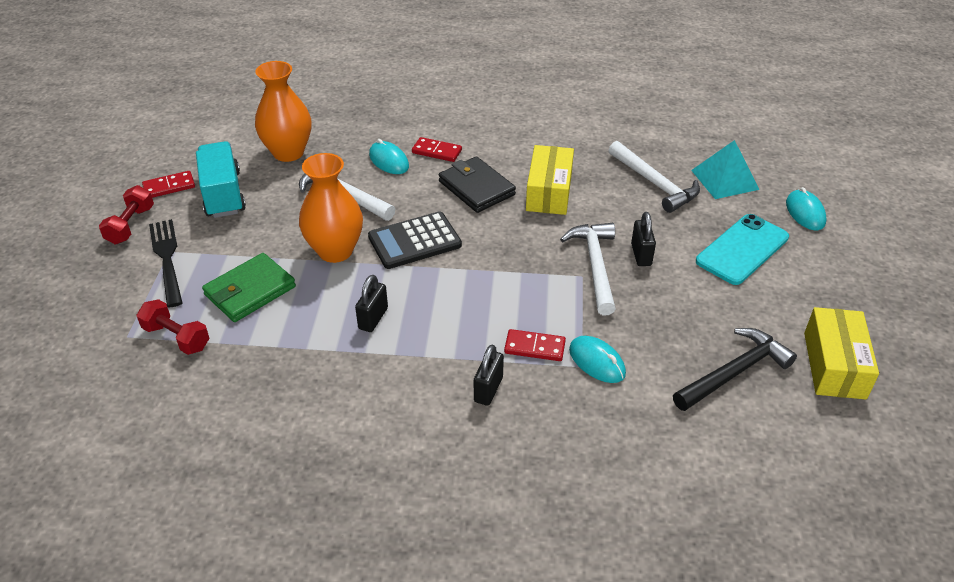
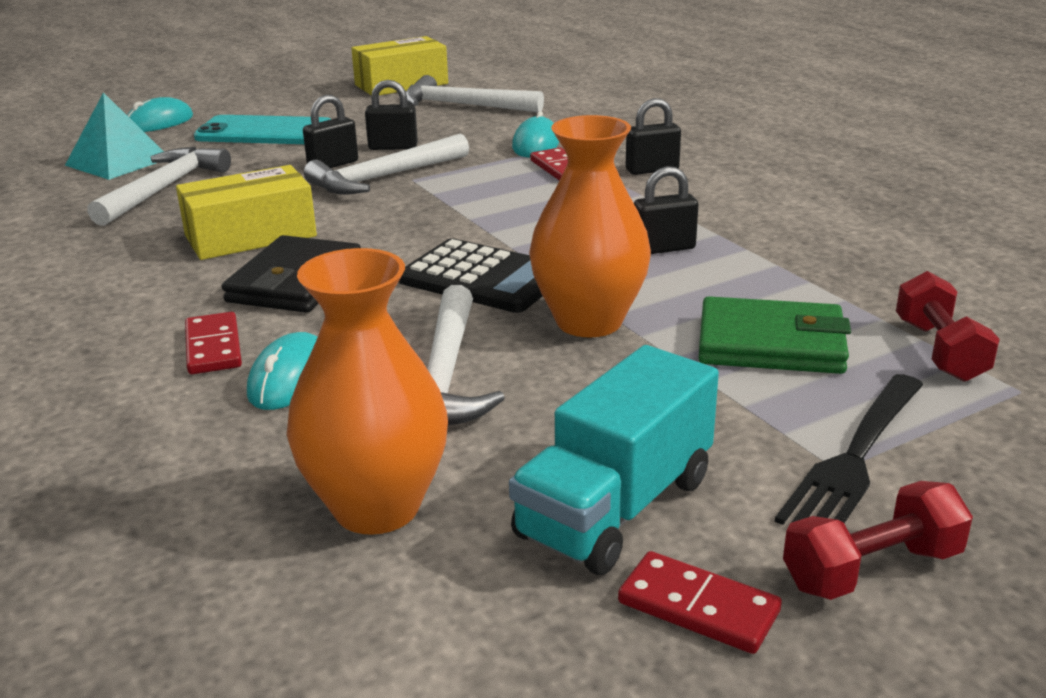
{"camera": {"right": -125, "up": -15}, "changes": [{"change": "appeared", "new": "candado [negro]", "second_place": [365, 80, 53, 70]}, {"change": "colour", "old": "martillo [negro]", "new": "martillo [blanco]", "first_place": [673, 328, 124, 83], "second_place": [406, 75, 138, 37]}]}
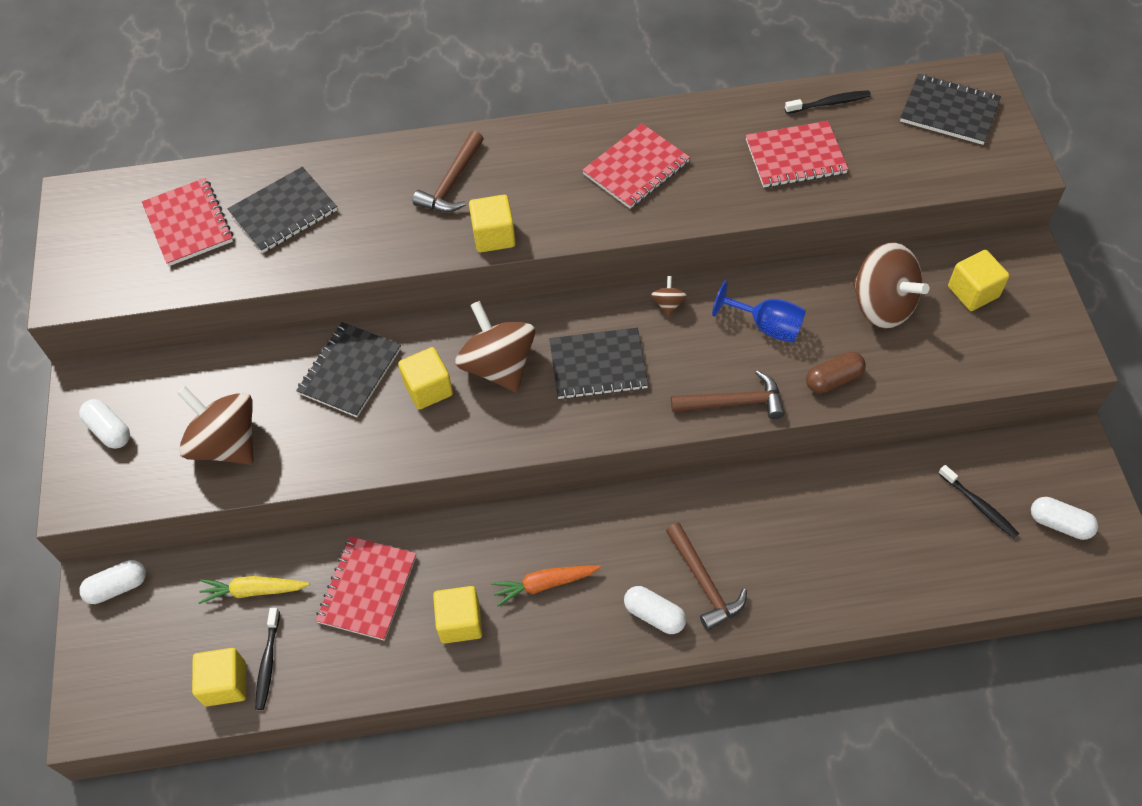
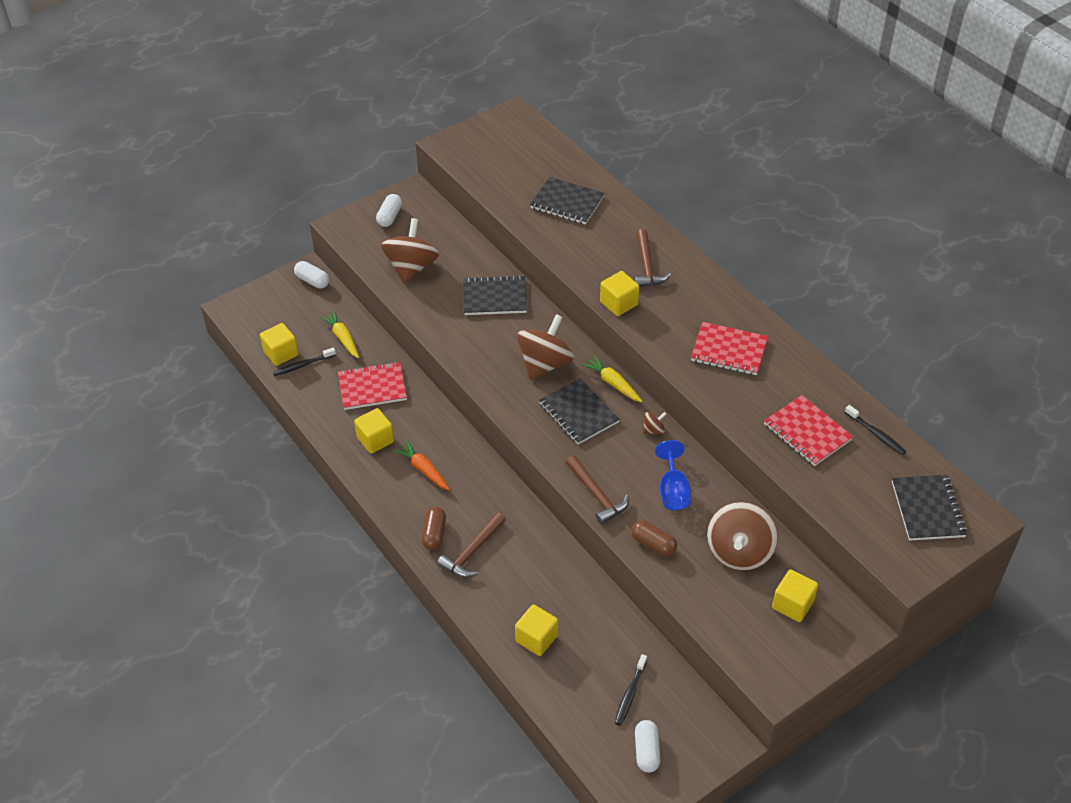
{"camera": {"right": 60, "up": -10}, "changes": [{"change": "colour", "old": "cápsula [blanco]", "new": "cápsula [marrón]", "first_place": [624, 586, 62, 48], "second_place": [422, 507, 24, 43]}, {"change": "relocated", "old": "cubo [amarillo]", "first_place": [398, 347, 55, 63], "second_place": [515, 604, 43, 52]}, {"change": "appeared", "new": "zanahoria [amarillo]", "second_place": [581, 355, 62, 47]}, {"change": "spun", "old": "martillo [marrón]", "first_place": [413, 131, 71, 81], "second_place": [634, 229, 37, 58], "degrees": -90}, {"change": "missing", "old": "cuaderno [rojo]", "first_place": [142, 178, 91, 88]}]}
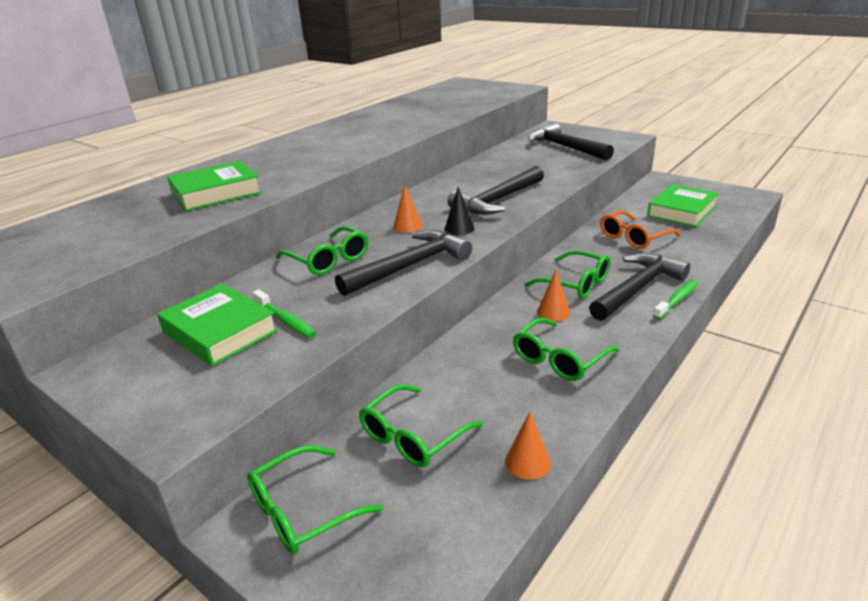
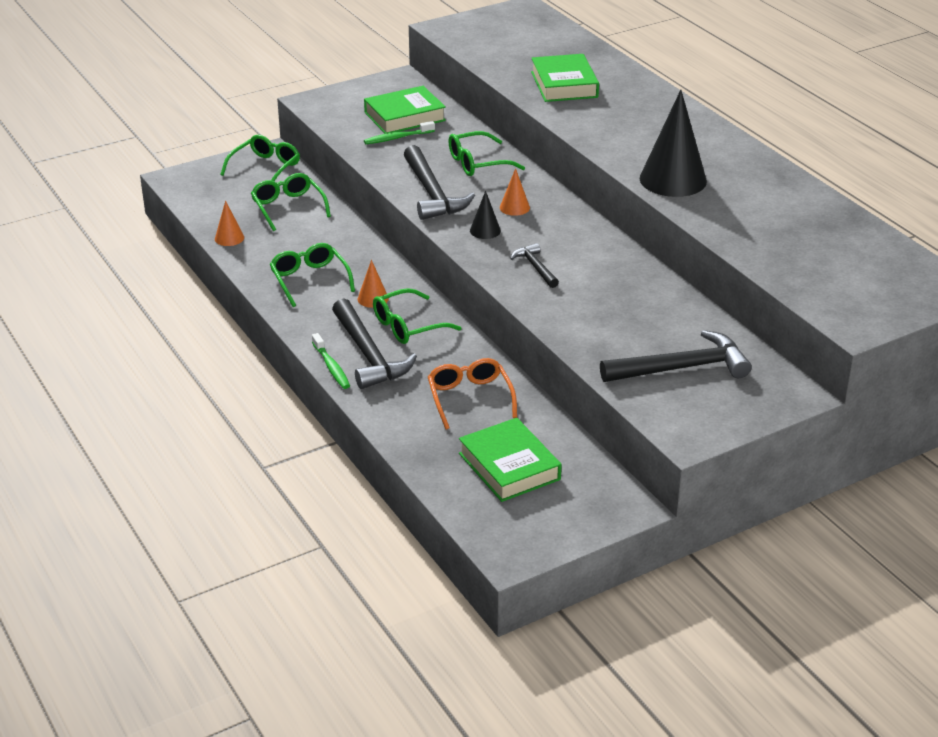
{"camera": {"right": 110, "up": 5}, "changes": [{"change": "spun", "old": "gafas [verde]", "first_place": [247, 445, 136, 109], "second_place": [220, 135, 80, 46], "degrees": 45}, {"change": "size", "old": "martillo [negro]", "first_place": [447, 166, 97, 49], "second_place": [510, 243, 49, 45], "factor": 0.53}, {"change": "appeared", "new": "cono [negro]", "second_place": [640, 90, 67, 107]}]}
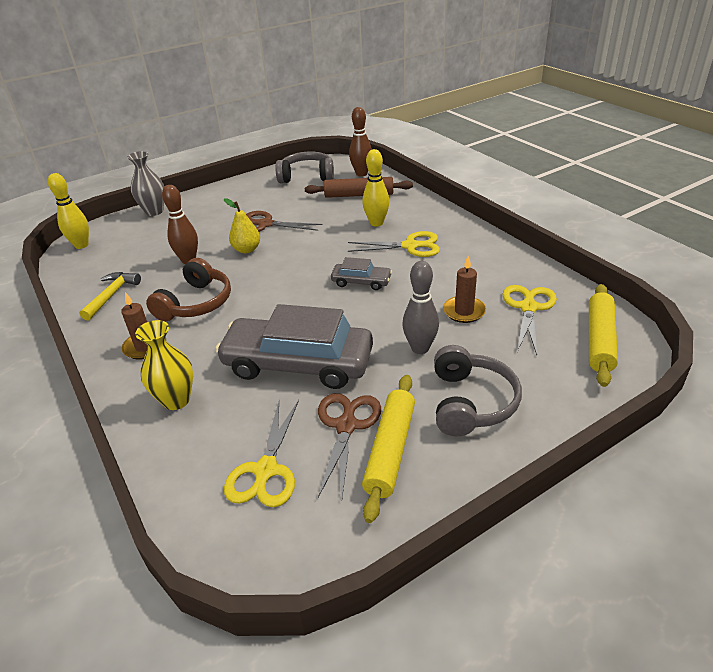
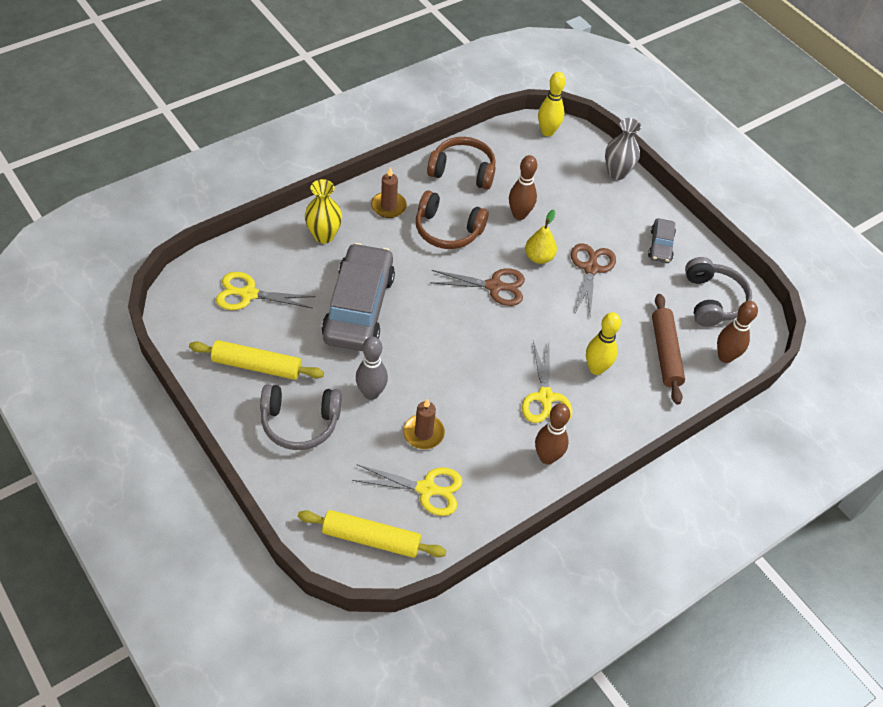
{"camera": {"right": 80, "up": 15}, "changes": [{"change": "exchanged", "old": "martillo [amarillo]", "new": "auriculares [marrón]", "first_place": [79, 272, 62, 48], "second_place": [427, 137, 69, 53]}, {"change": "relocated", "old": "tijeras [marrón]", "first_place": [318, 393, 63, 104], "second_place": [430, 268, 95, 38]}, {"change": "appeared", "new": "bolo [marrón]", "second_place": [535, 403, 35, 61]}, {"change": "relocated", "old": "coche [gris]", "first_place": [331, 257, 61, 33], "second_place": [648, 218, 28, 45]}]}
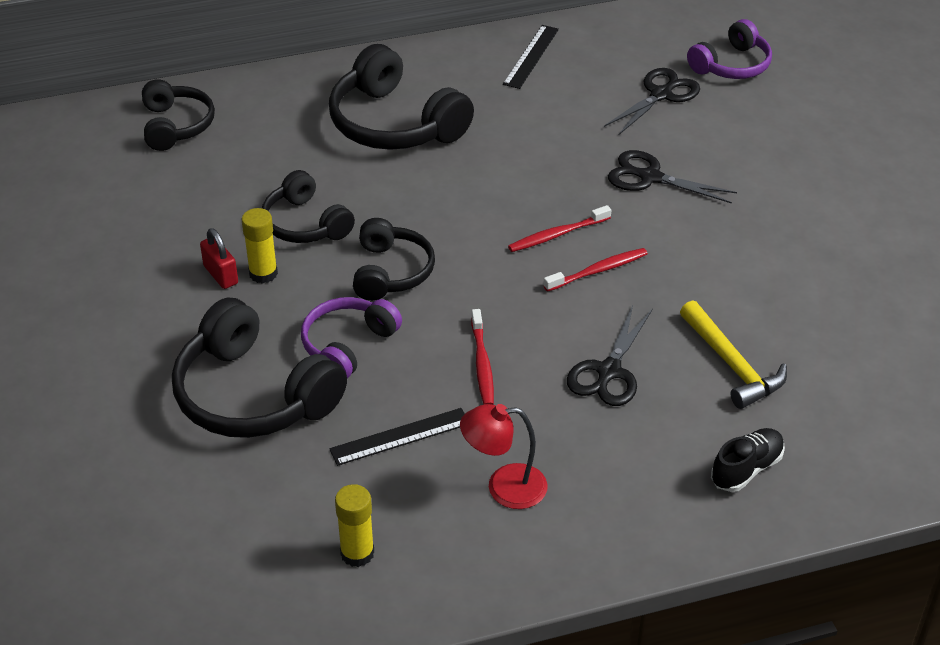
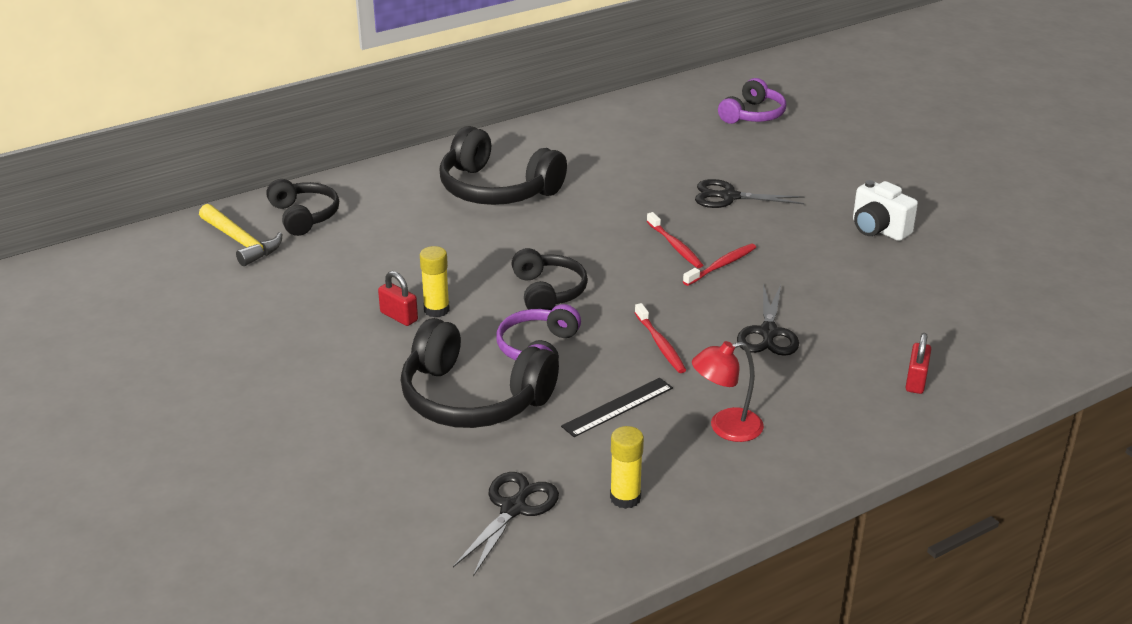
{"camera": {"right": -15, "up": -10}, "changes": [{"change": "relocated", "old": "martillo [amarillo]", "first_place": [680, 300, 107, 109], "second_place": [199, 204, 83, 62]}, {"change": "relocated", "old": "tijeras [negro]", "first_place": [604, 68, 96, 67], "second_place": [453, 472, 106, 104]}, {"change": "spun", "old": "cepillo de dientes [rojo]", "first_place": [508, 205, 103, 47], "second_place": [647, 212, 56, 56], "degrees": -75}, {"change": "appeared", "new": "cámara [blanco]", "second_place": [853, 180, 65, 61]}, {"change": "exchanged", "old": "zapato [negro]", "new": "candado [rojo]", "first_place": [711, 428, 74, 64], "second_place": [906, 333, 25, 61]}, {"change": "missing", "old": "auriculares [negro]", "first_place": [262, 170, 93, 73]}, {"change": "missing", "old": "regla [negro]", "first_place": [503, 25, 56, 64]}]}
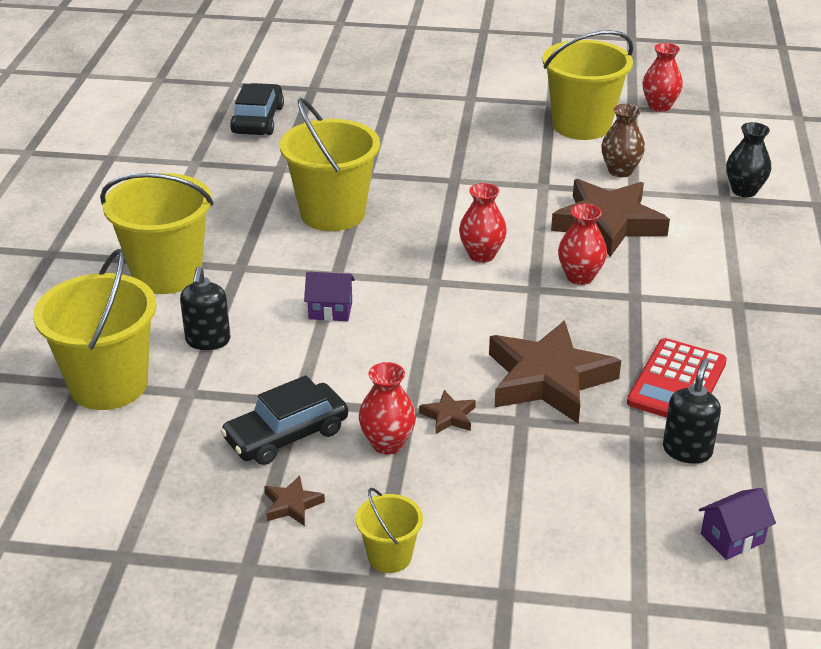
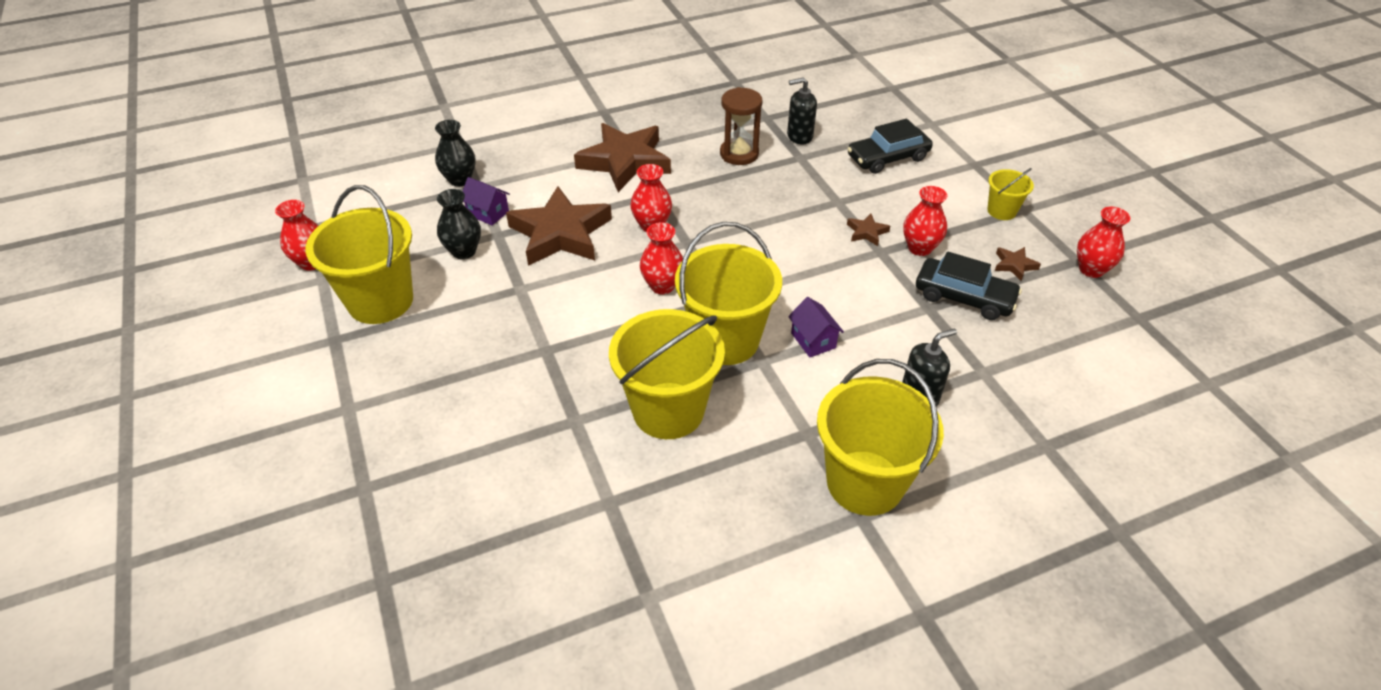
{"camera": {"right": -120, "up": 10}, "changes": [{"change": "colour", "old": "florero [marrón]", "new": "florero [negro]", "first_place": [601, 104, 44, 73], "second_place": [437, 189, 44, 70]}, {"change": "relocated", "old": "casa [morado]", "first_place": [699, 488, 77, 72], "second_place": [462, 177, 48, 48]}, {"change": "relocated", "old": "estrella [marrón]", "first_place": [489, 320, 132, 104], "second_place": [574, 123, 97, 69]}, {"change": "relocated", "old": "balde [amarillo]", "first_place": [33, 249, 124, 161], "second_place": [675, 222, 107, 143]}, {"change": "exchanged", "old": "calculadora [rojo]", "new": "reloj de arena [marrón]", "first_place": [627, 338, 100, 80], "second_place": [720, 87, 43, 78]}, {"change": "relocated", "old": "coche [negro]", "first_place": [230, 83, 54, 52], "second_place": [847, 119, 86, 55]}, {"change": "appeared", "new": "florero [rojo]", "second_place": [1077, 207, 53, 71]}]}
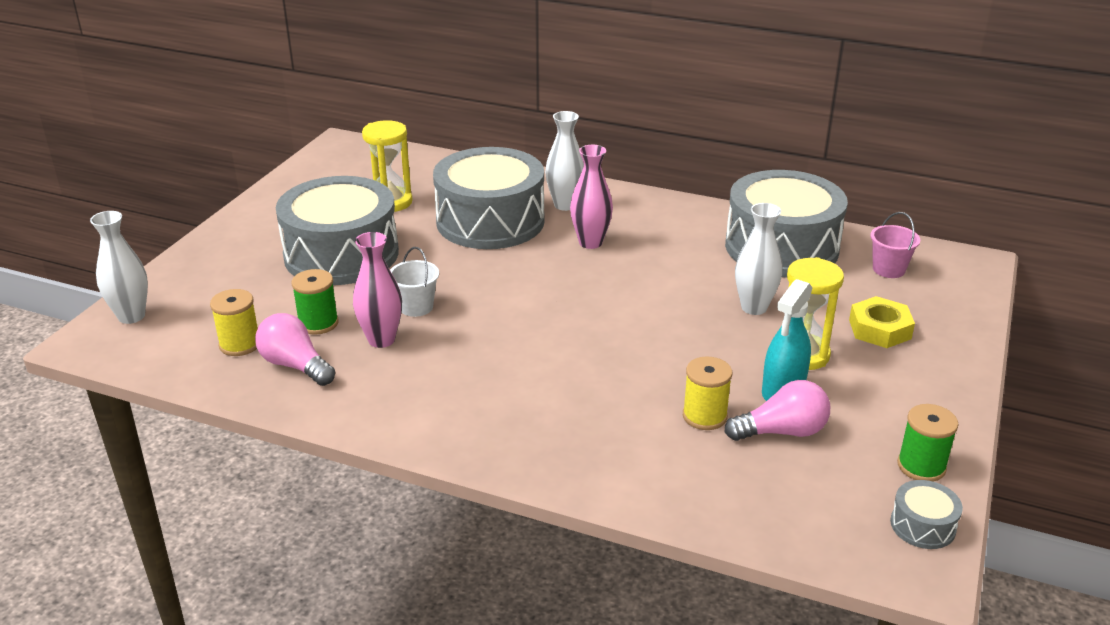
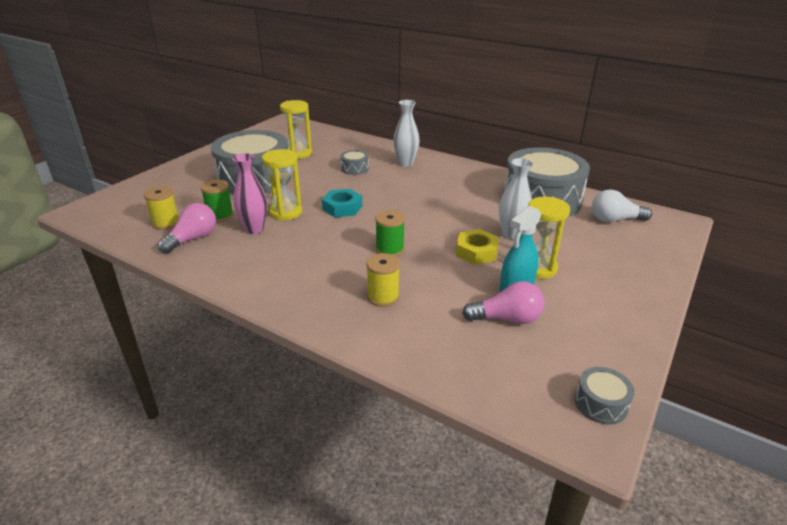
{"camera": {"right": 10, "up": 0}, "changes": [{"change": "spun", "old": "bombilla [rosa]", "first_place": [255, 313, 80, 73], "second_place": [158, 203, 58, 50], "degrees": 75}, {"change": "exchanged", "old": "balde [blanco]", "new": "reloj de arena [amarillo]", "first_place": [390, 247, 49, 70], "second_place": [262, 149, 40, 72]}, {"change": "appeared", "new": "tuerca [turquesa]", "second_place": [322, 189, 40, 28]}, {"change": "size", "old": "tambor [gris]", "first_place": [433, 147, 112, 102], "second_place": [340, 150, 29, 25], "factor": 0.4}, {"change": "relocated", "old": "carrete [amarillo]", "first_place": [683, 356, 49, 74], "second_place": [366, 253, 34, 54]}, {"change": "relocated", "old": "carrete [verde]", "first_place": [897, 404, 61, 78], "second_place": [375, 210, 30, 46]}, {"change": "relocated", "old": "tuerca [amarillo]", "first_place": [849, 296, 66, 52], "second_place": [456, 229, 43, 36]}, {"change": "exchanged", "old": "balde [rosa]", "new": "bombilla [blanco]", "first_place": [870, 212, 50, 66], "second_place": [592, 189, 60, 33]}, {"change": "missing", "old": "florero [blanco]", "first_place": [90, 211, 58, 113]}, {"change": "missing", "old": "florero [rosa]", "first_place": [570, 145, 43, 104]}]}
